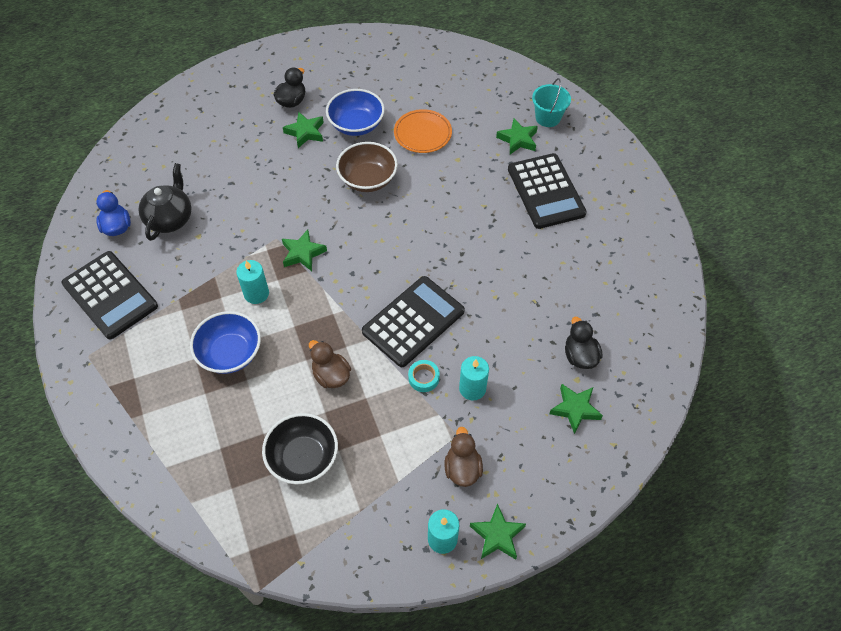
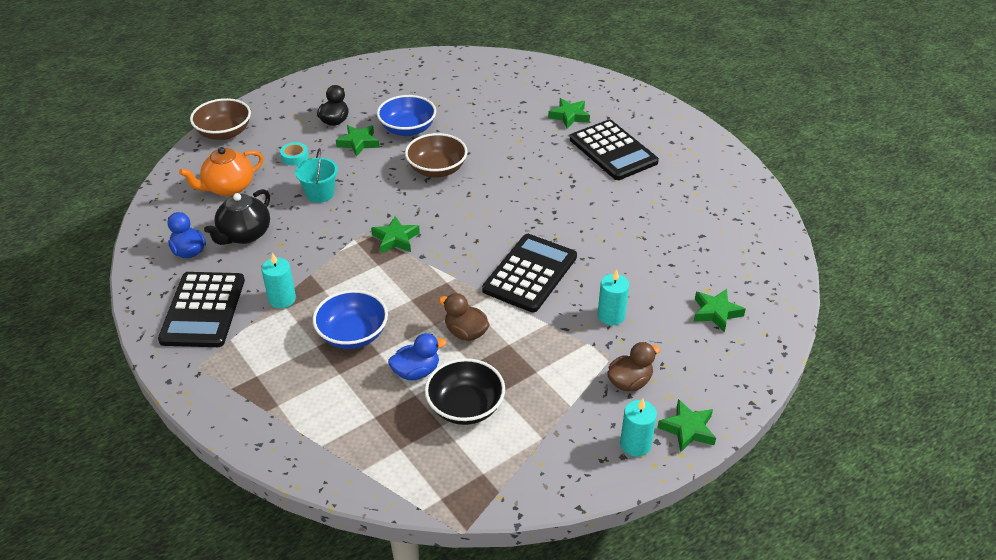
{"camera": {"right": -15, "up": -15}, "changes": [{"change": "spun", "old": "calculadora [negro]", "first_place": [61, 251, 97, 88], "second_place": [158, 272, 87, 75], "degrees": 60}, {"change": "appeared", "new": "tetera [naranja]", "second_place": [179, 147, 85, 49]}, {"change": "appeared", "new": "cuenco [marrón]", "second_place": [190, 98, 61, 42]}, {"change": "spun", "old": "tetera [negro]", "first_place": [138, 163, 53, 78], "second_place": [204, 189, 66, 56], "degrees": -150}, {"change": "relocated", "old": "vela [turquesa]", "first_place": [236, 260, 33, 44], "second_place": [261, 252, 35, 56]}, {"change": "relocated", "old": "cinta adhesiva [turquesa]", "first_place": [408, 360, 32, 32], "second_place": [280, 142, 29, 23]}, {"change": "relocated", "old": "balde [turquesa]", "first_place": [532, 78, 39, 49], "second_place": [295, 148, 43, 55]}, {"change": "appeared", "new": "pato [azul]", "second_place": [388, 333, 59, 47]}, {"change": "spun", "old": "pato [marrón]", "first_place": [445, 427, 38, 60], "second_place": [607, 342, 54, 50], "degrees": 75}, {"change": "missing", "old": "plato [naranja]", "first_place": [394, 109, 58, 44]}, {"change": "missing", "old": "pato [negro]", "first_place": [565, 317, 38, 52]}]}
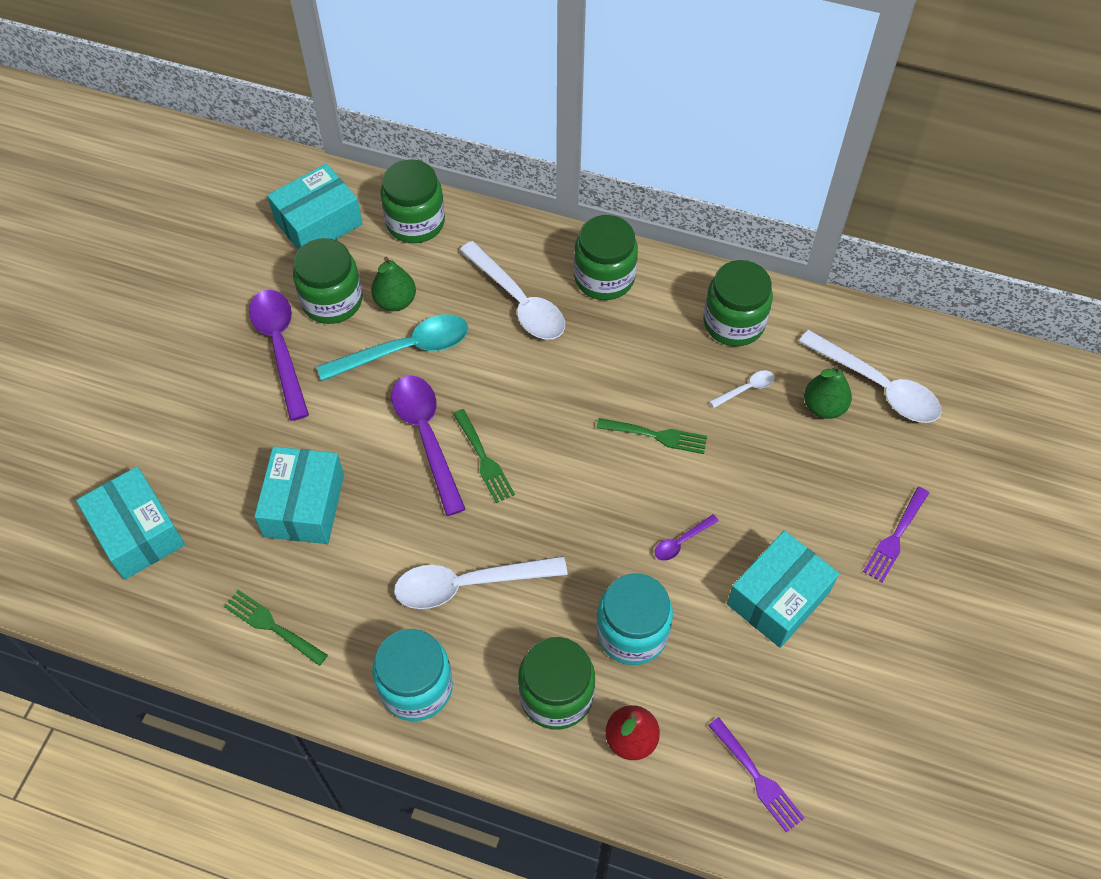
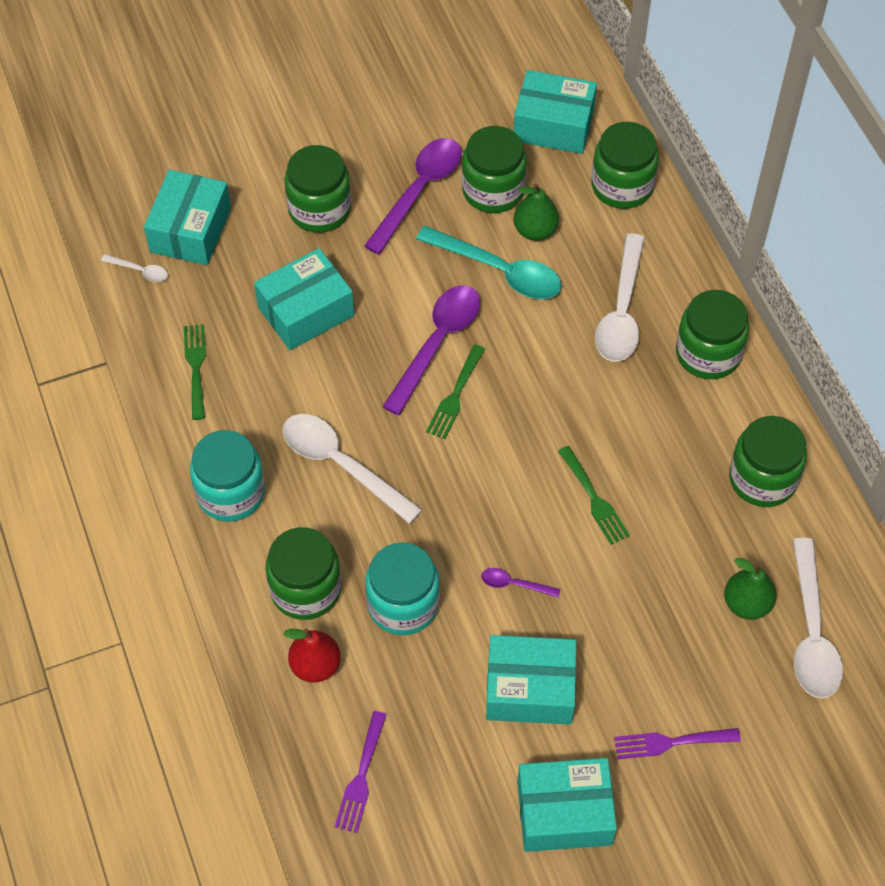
{"camera": {"right": 50, "up": 0}, "changes": [{"change": "relocated", "old": "cuchara [blanco]", "first_place": [709, 370, 66, 38], "second_place": [101, 254, 67, 28]}, {"change": "appeared", "new": "tarro [verde]", "second_place": [284, 145, 67, 88]}, {"change": "appeared", "new": "caja [turquesa]", "second_place": [517, 758, 100, 94]}]}
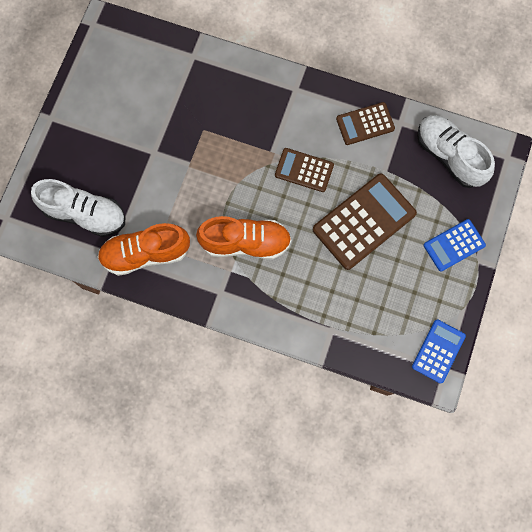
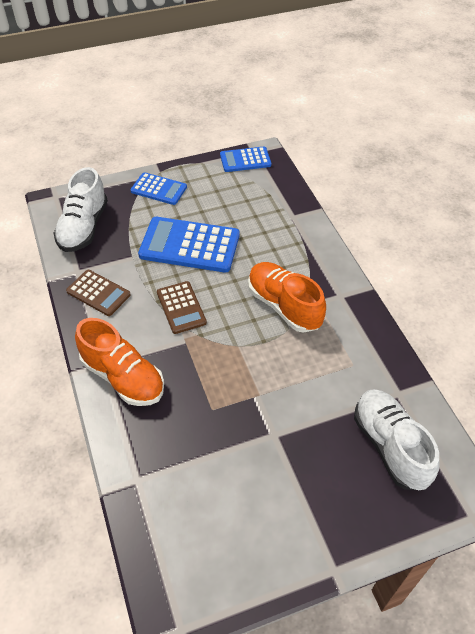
{"camera": {"right": -130, "up": -25}, "changes": [{"change": "relocated", "old": "zapato [naranja]", "first_place": [97, 223, 93, 53], "second_place": [75, 318, 89, 88]}, {"change": "colour", "old": "calculadora [marrón]", "new": "calculadora [azul]", "first_place": [313, 174, 104, 96], "second_place": [138, 217, 102, 56]}]}
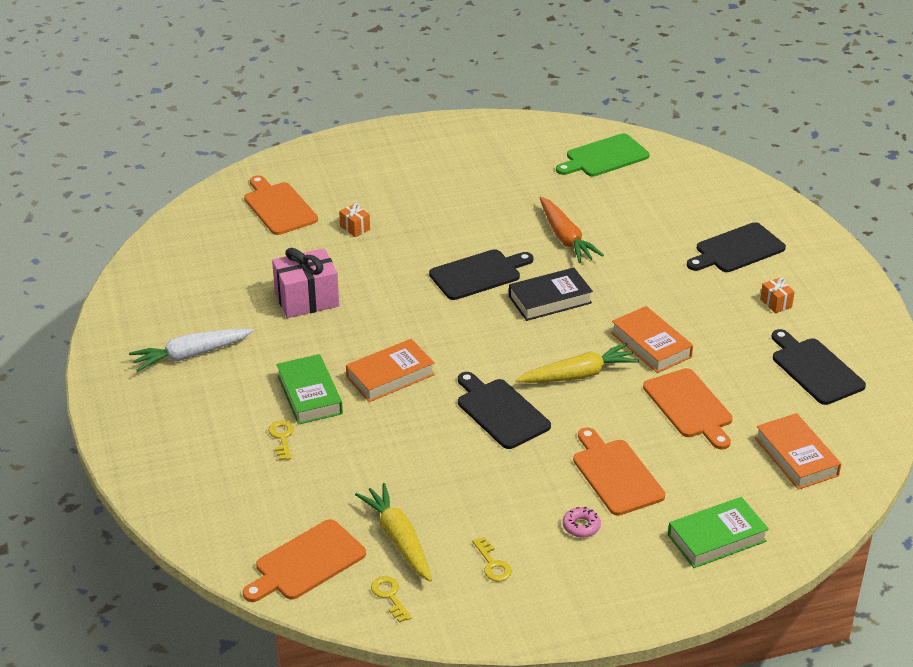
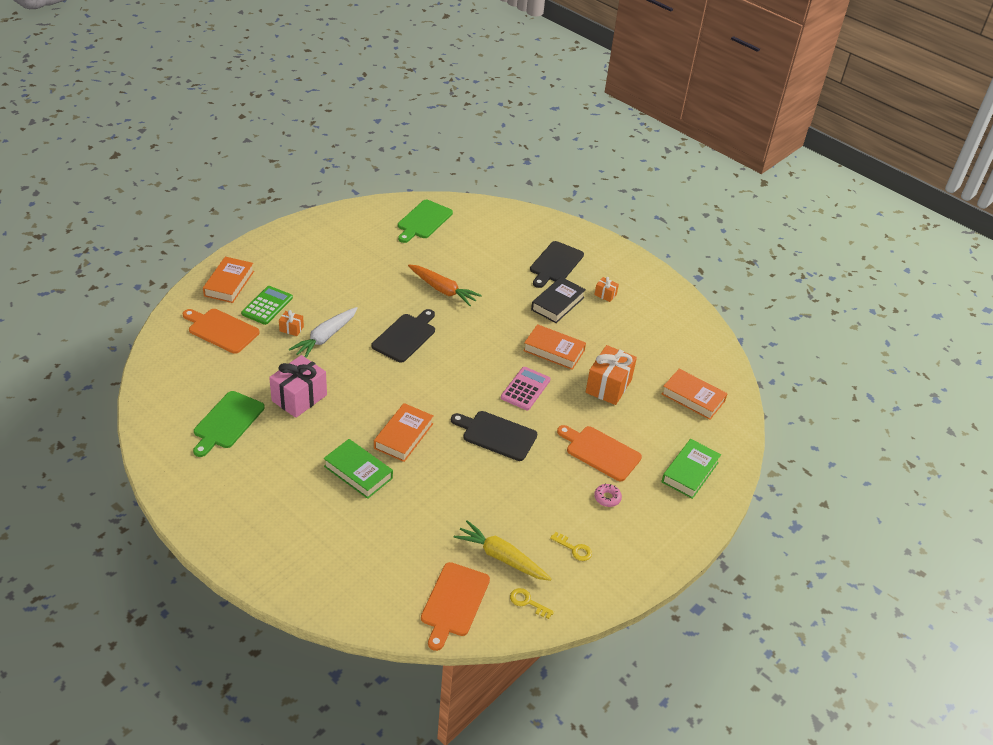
{"camera": {"right": -35, "up": 5}, "changes": [{"change": "appeared", "new": "tabla de cortar [verde]", "second_place": [193, 391, 72, 66]}, {"change": "appeared", "new": "libro [naranja]", "second_place": [203, 257, 51, 46]}, {"change": "appeared", "new": "calculadora [verde]", "second_place": [241, 286, 52, 39]}, {"change": "relocated", "old": "zanahoria [blanco]", "first_place": [129, 329, 125, 43], "second_place": [289, 307, 69, 51]}, {"change": "exchanged", "old": "zanahoria [amarillo]", "new": "calculadora [rosa]", "first_place": [516, 343, 123, 40], "second_place": [501, 367, 50, 43]}, {"change": "relocated", "old": "libro [negro]", "first_place": [509, 268, 84, 53], "second_place": [531, 277, 55, 46]}, {"change": "exchanged", "old": "tabla de cortar [naranja]", "new": "regalo [naranja]", "first_place": [643, 368, 90, 82], "second_place": [586, 345, 51, 60]}, {"change": "missing", "old": "llave [amarillo]", "first_place": [269, 421, 25, 39]}, {"change": "missing", "old": "tabla de cortar [negro]", "first_place": [772, 329, 94, 76]}]}
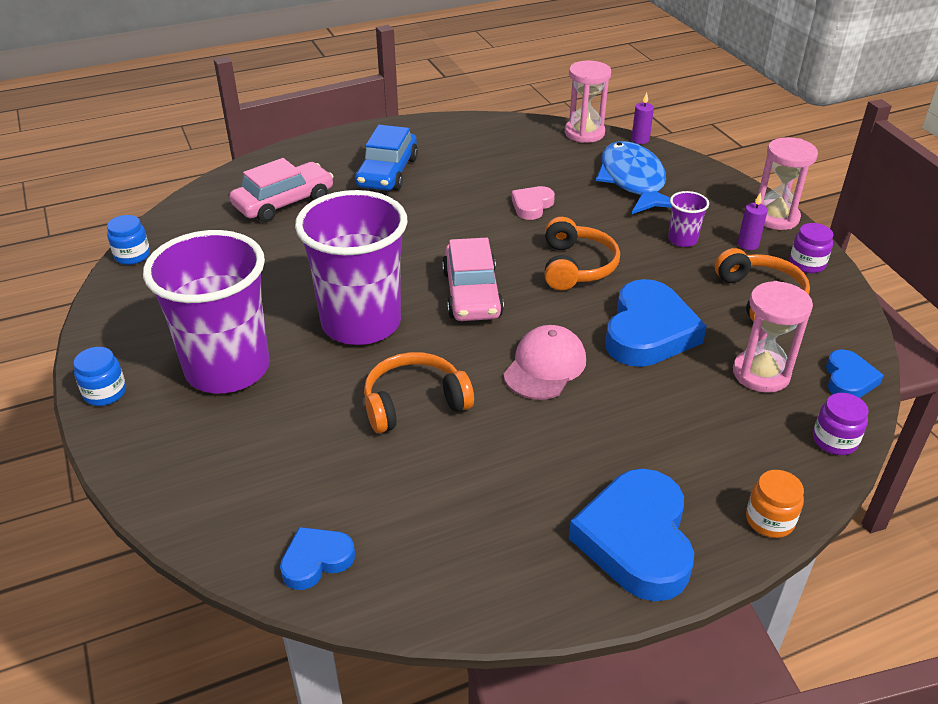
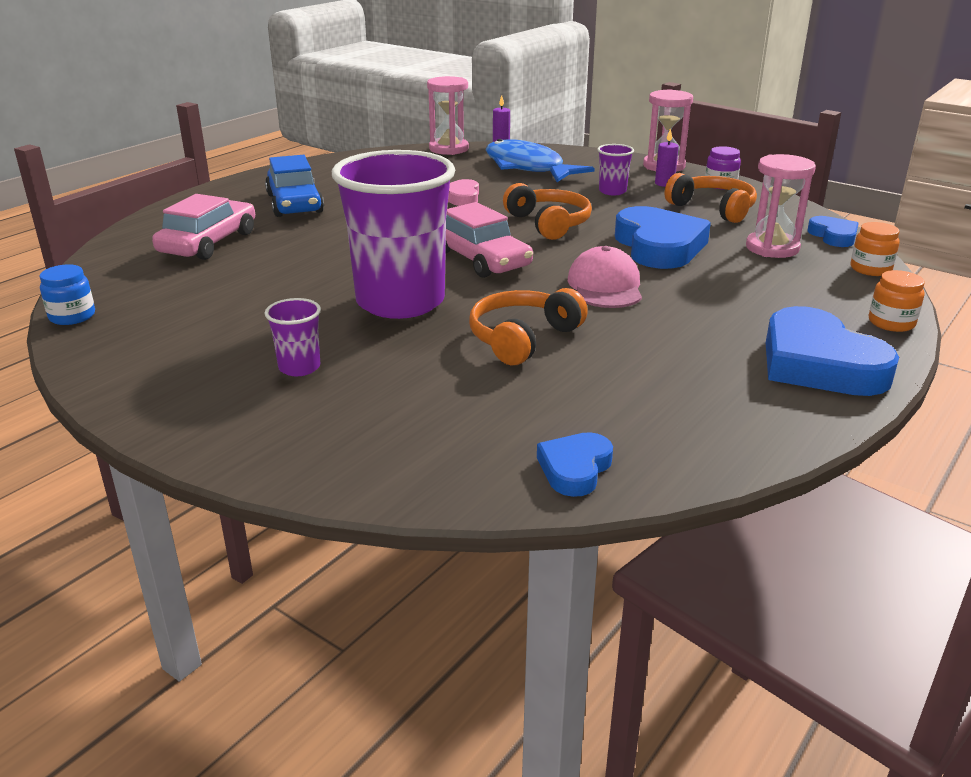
{"camera": {"right": -30, "up": -10}, "changes": [{"change": "size", "old": "vaso [morado]", "first_place": [143, 230, 127, 163], "second_place": [265, 298, 56, 78], "factor": 0.41}, {"change": "colour", "old": "tarro [morado]", "new": "tarro [naranja]", "first_place": [813, 393, 56, 62], "second_place": [851, 222, 49, 54]}, {"change": "missing", "old": "tarro [azul]", "first_place": [74, 347, 52, 59]}]}
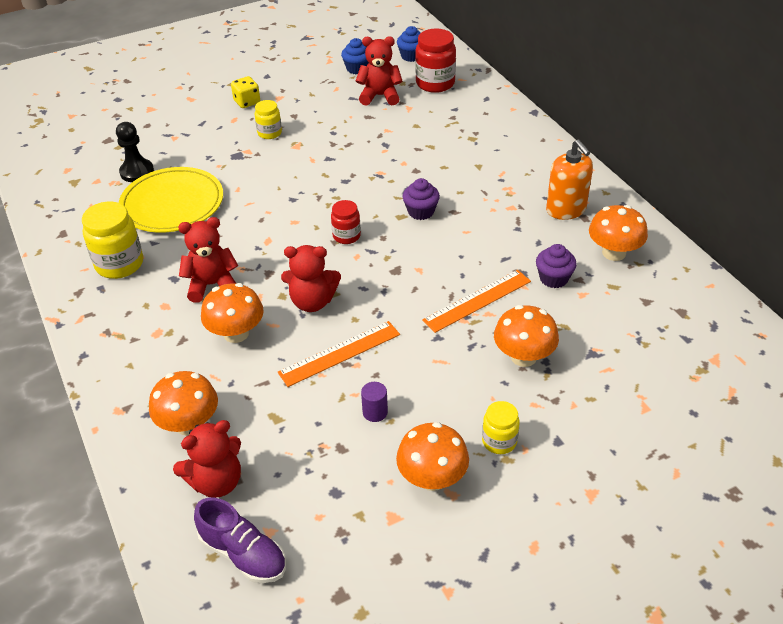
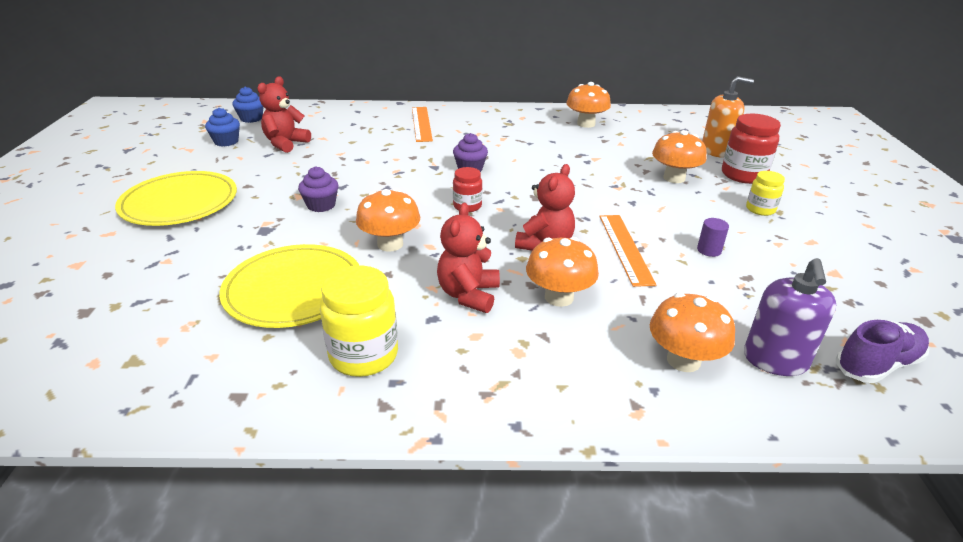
{"camera": {"right": -65, "up": -10}, "changes": [{"change": "exchanged", "old": "dado [amarillo]", "new": "plato [amarillo]", "first_place": [231, 76, 29, 32], "second_place": [115, 171, 122, 55]}, {"change": "relocated", "old": "magdalena [morado]", "first_place": [536, 244, 41, 44], "second_place": [298, 167, 41, 45]}, {"change": "relocated", "old": "seta [naranja]", "first_place": [396, 422, 73, 69], "second_place": [356, 189, 64, 63]}, {"change": "relocated", "old": "regla [naranja]", "first_place": [422, 270, 109, 63], "second_place": [412, 107, 21, 35]}, {"change": "relocated", "old": "dispensador de jabón [naranja]", "first_place": [546, 140, 47, 80], "second_place": [702, 76, 52, 82]}, {"change": "relocated", "old": "tarro [rojo]", "first_place": [415, 29, 41, 64], "second_place": [722, 113, 59, 71]}, {"change": "exchanged", "old": "osito [rojo]", "new": "dispensador de jabón [morado]", "first_place": [173, 420, 68, 78], "second_place": [744, 258, 92, 118]}, {"change": "missing", "old": "peón [negro]", "first_place": [116, 122, 38, 60]}, {"change": "missing", "old": "tarro [amarillo]", "first_place": [255, 100, 27, 39]}]}
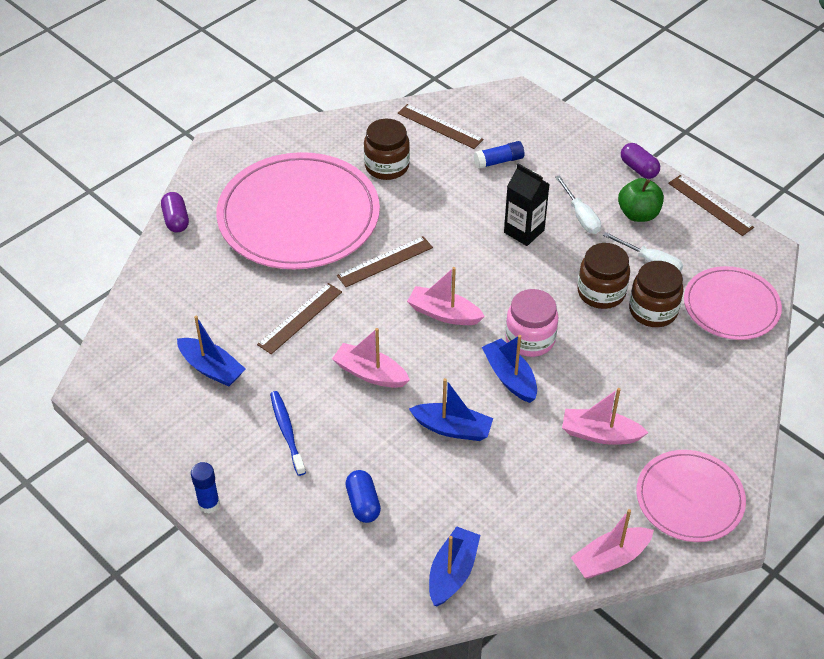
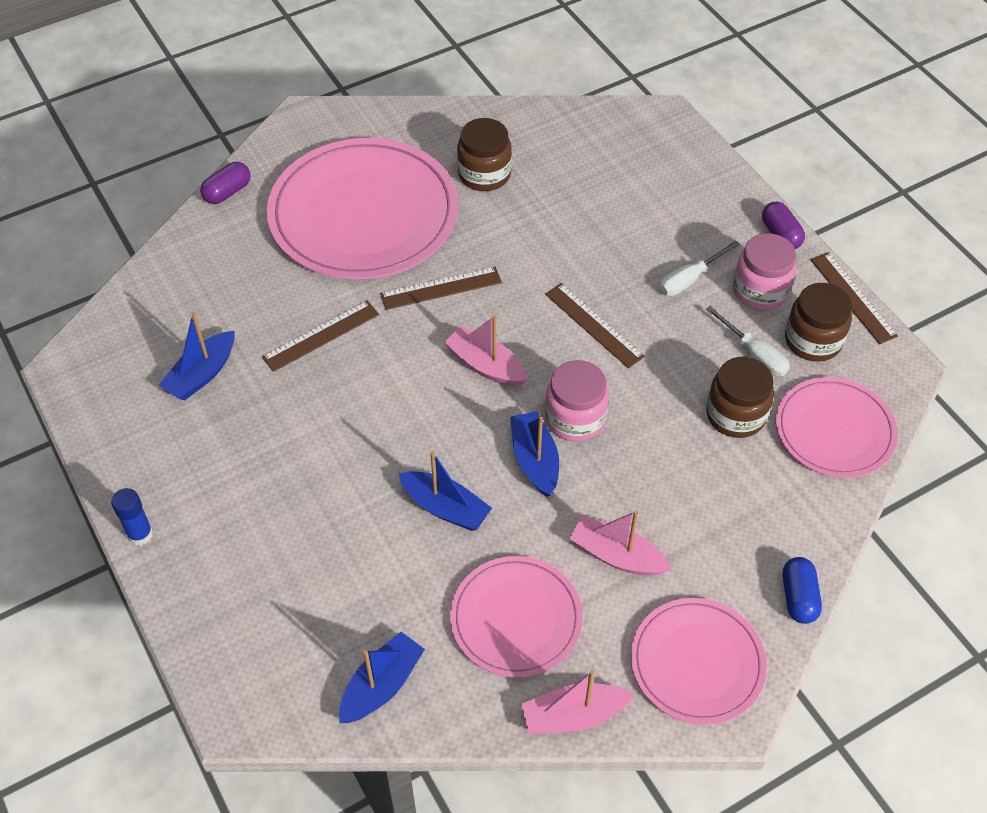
{"camera": {"right": 15, "up": 5}, "changes": [{"change": "spun", "old": "barco [azul]", "first_place": [177, 316, 69, 71], "second_place": [159, 312, 76, 88], "degrees": 75}, {"change": "spun", "old": "cápsula [morado]", "first_place": [161, 192, 28, 41], "second_place": [200, 162, 50, 42], "degrees": 45}, {"change": "appeared", "new": "plato [rosa]", "second_place": [450, 556, 133, 122]}, {"change": "relocated", "old": "regla [marrón]", "first_place": [398, 104, 85, 45], "second_place": [545, 283, 100, 85]}, {"change": "spun", "old": "destornillador [blanco]", "first_place": [555, 175, 46, 59], "second_place": [659, 240, 81, 56], "degrees": 60}, {"change": "exchanged", "old": "manzana [verde]", "new": "tarro [rosa]", "first_place": [618, 178, 46, 44], "second_place": [733, 233, 64, 78]}, {"change": "relocated", "old": "cápsula [azul]", "first_place": [345, 470, 36, 53], "second_place": [783, 557, 39, 67]}, {"change": "relocated", "old": "tarro [marrón]", "first_place": [578, 243, 52, 66], "second_place": [785, 283, 67, 79]}, {"change": "missing", "old": "cepillo de dientes [azul]", "first_place": [270, 391, 36, 85]}, {"change": "missing", "old": "barco [rosa]", "first_place": [332, 328, 78, 60]}, {"change": "missing", "old": "barra de pegamento [azul]", "first_place": [474, 141, 50, 28]}, {"change": "missing", "old": "cartón de leche [negro]", "first_place": [504, 163, 46, 83]}]}
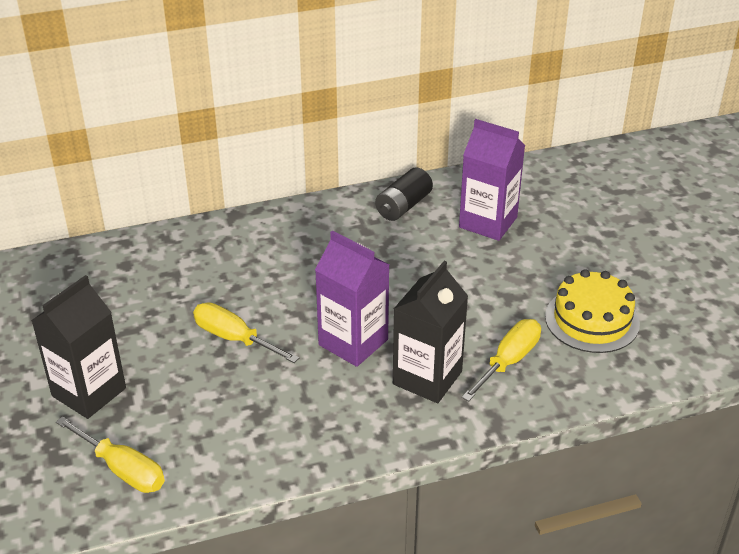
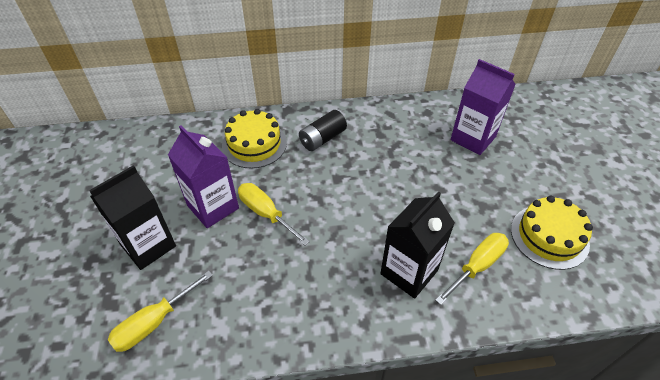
{"camera": {"right": 10, "up": 10}, "changes": [{"change": "spun", "old": "destornillador [amarillo]", "first_place": [56, 416, 109, 77], "second_place": [107, 271, 106, 81], "degrees": 90}, {"change": "relocated", "old": "cartón de leche [morado]", "first_place": [315, 231, 75, 136], "second_place": [168, 125, 71, 103]}, {"change": "appeared", "new": "tarta [amarillo]", "second_place": [222, 109, 65, 60]}, {"change": "relocated", "old": "pila [negro]", "first_place": [375, 167, 58, 54], "second_place": [299, 110, 48, 41]}]}
